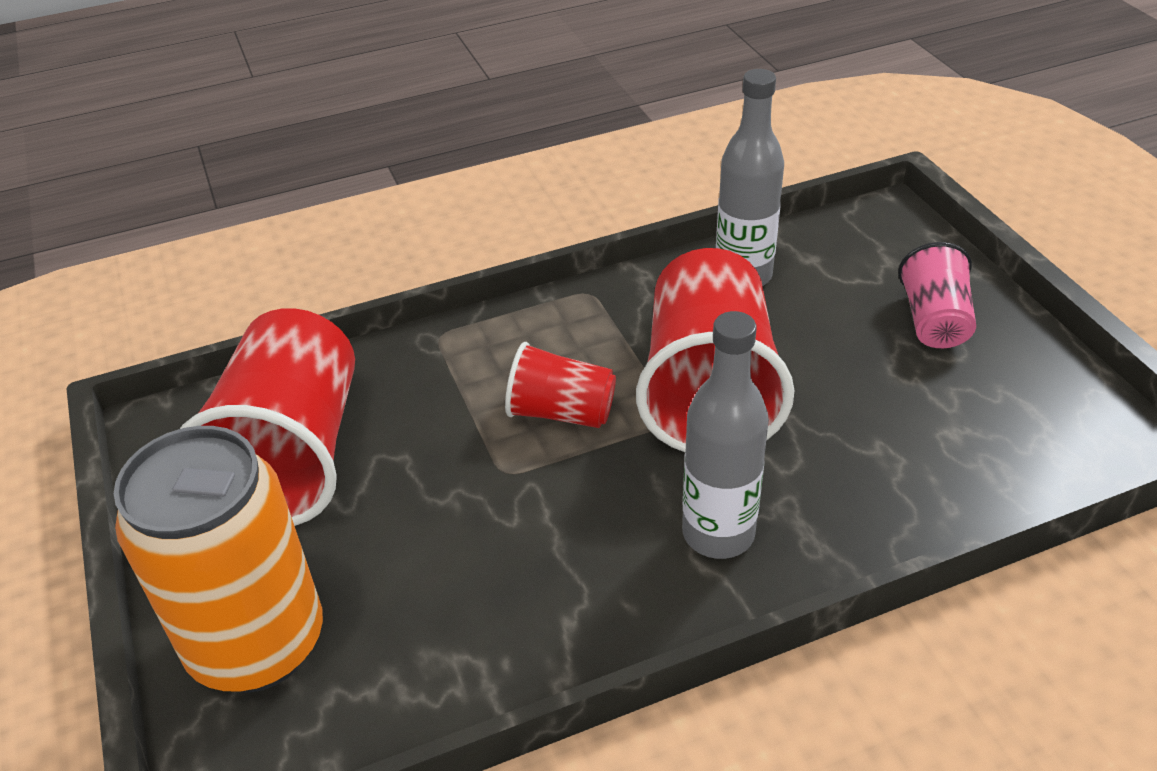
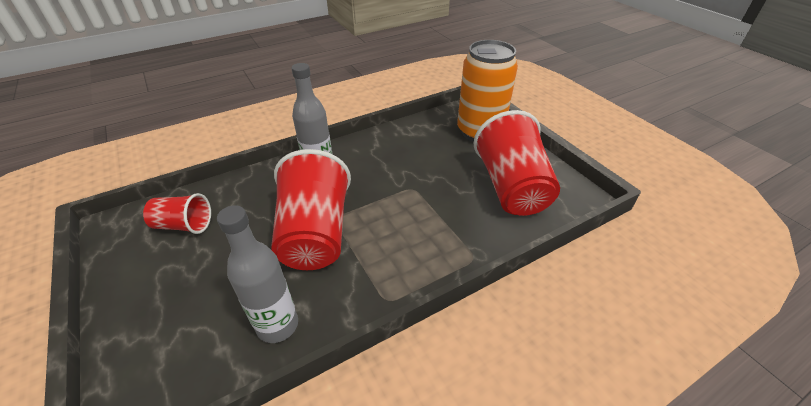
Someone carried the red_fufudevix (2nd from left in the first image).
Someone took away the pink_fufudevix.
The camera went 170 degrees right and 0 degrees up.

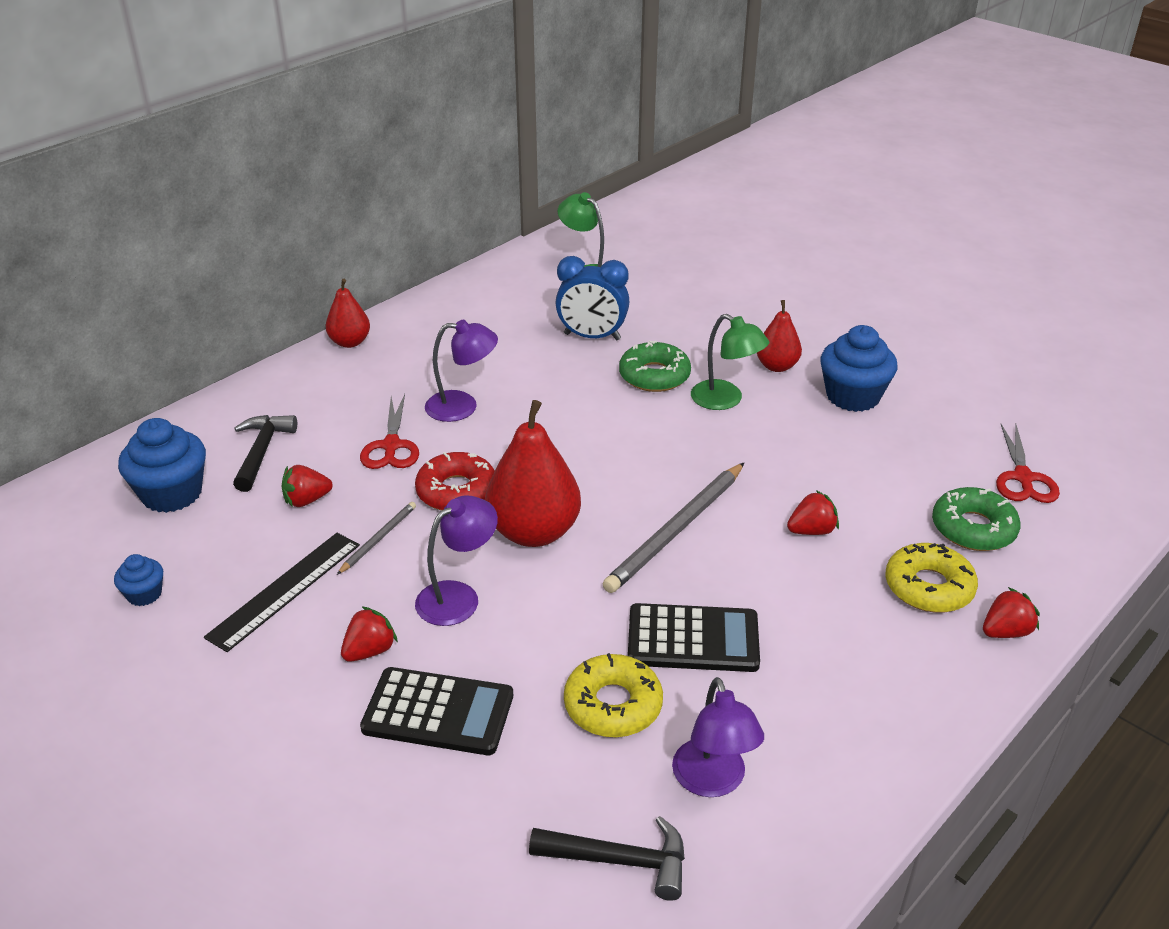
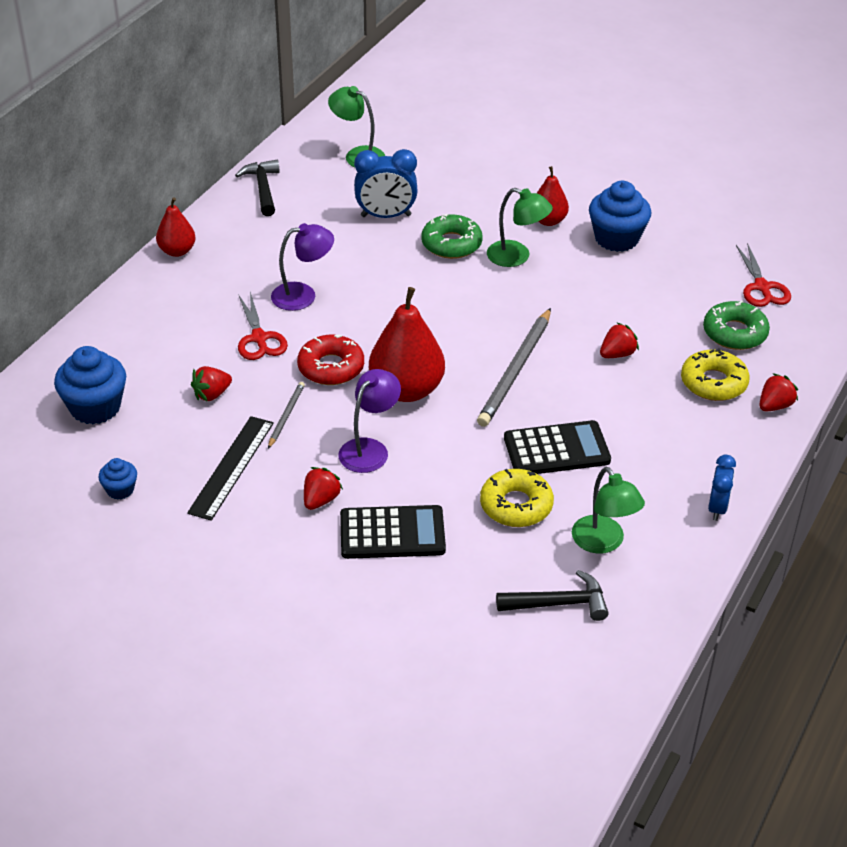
Someone carried the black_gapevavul (1st from left).
Someone repainted the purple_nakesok (3rd from left), which became the green_nakesok (3rd from left).
Someone put down the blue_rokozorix (2nd from left).
The camera went 15 degrees left and 5 degrees up.

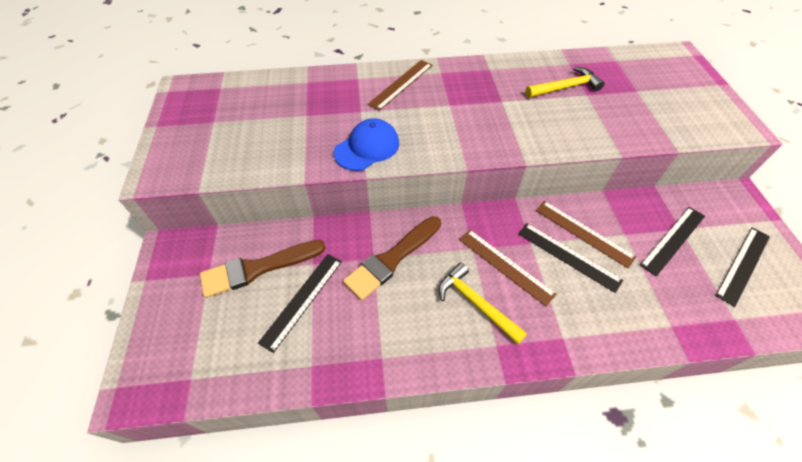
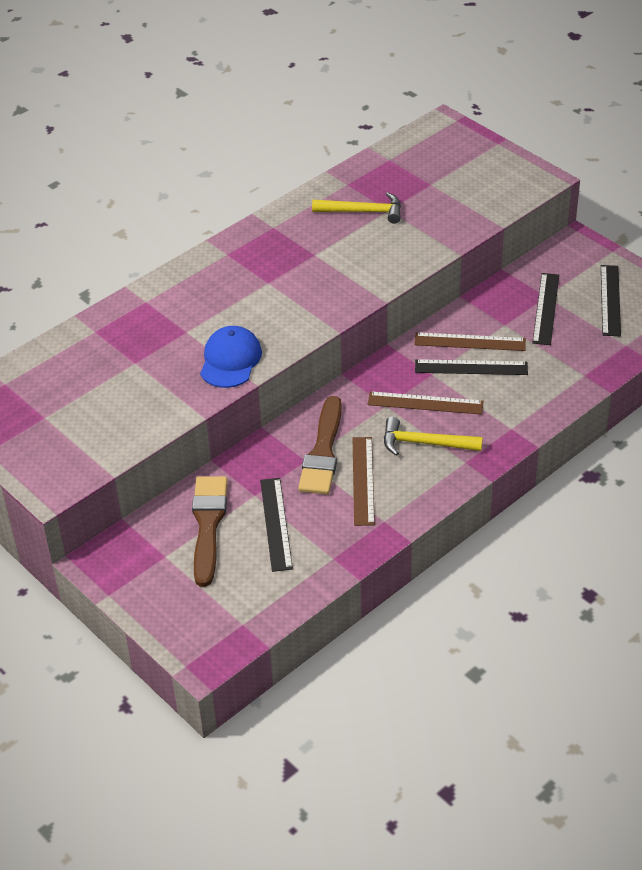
Someone rotated the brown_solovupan (1st from left) by 150 degrees clockwise.
Someone rotated the yellow_gapevavul (2nd from left in the first image) by 60 degrees clockwise.
Someone carried the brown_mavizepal (1st from left).
The camera went 35 degrees left and 10 degrees down.

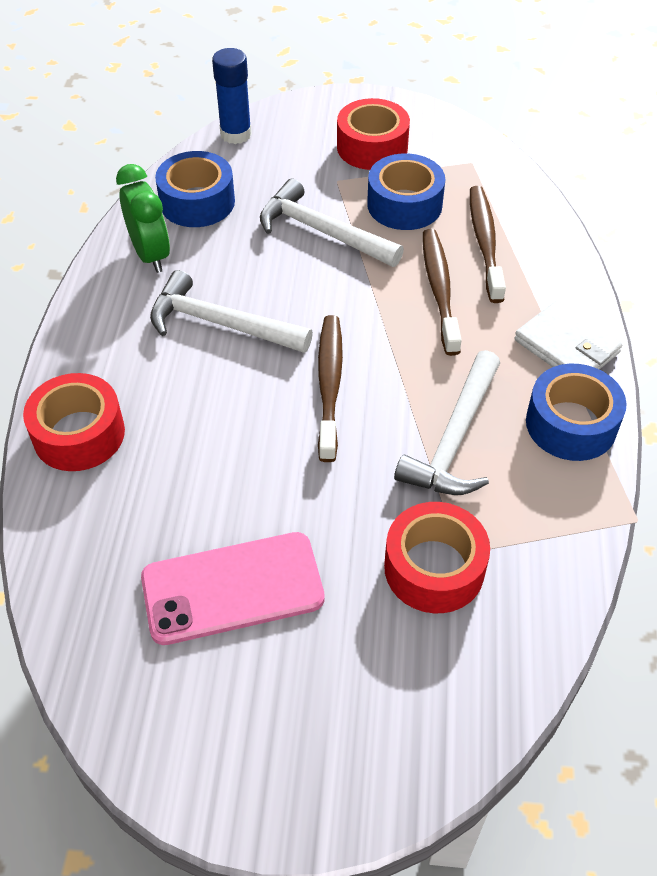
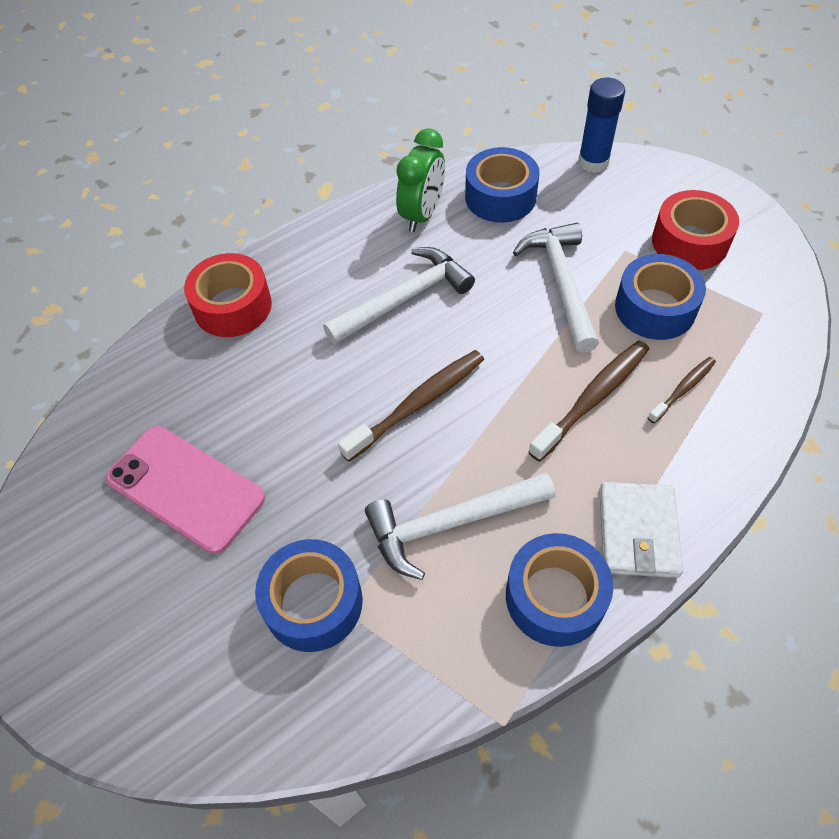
Someone repainted the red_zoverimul (3rd from left), which became the blue_zoverimul (1st from left).
Someone rotated the white_gapevavul (1st from left) by 75 degrees clockwise.
Someone scaled the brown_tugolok (3rd from left) by 0.58.
The camera went 50 degrees right and 5 degrees up.

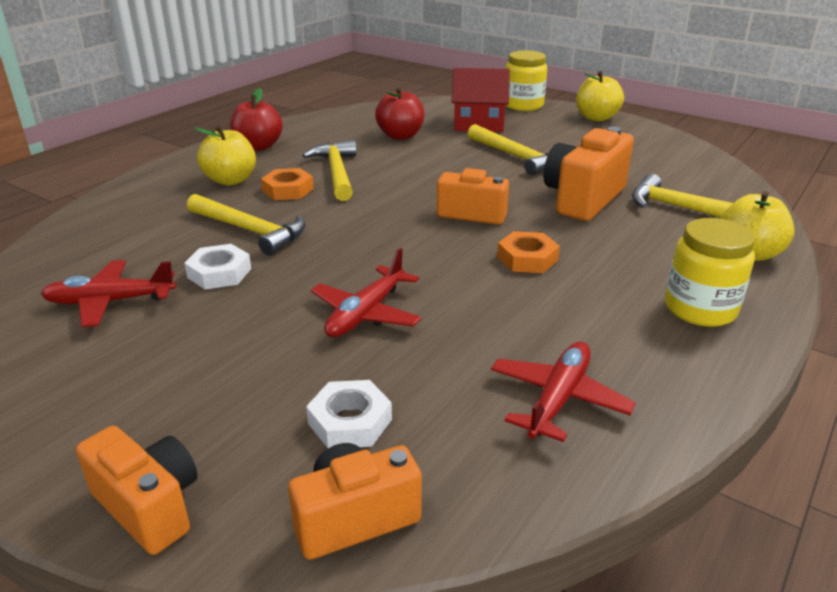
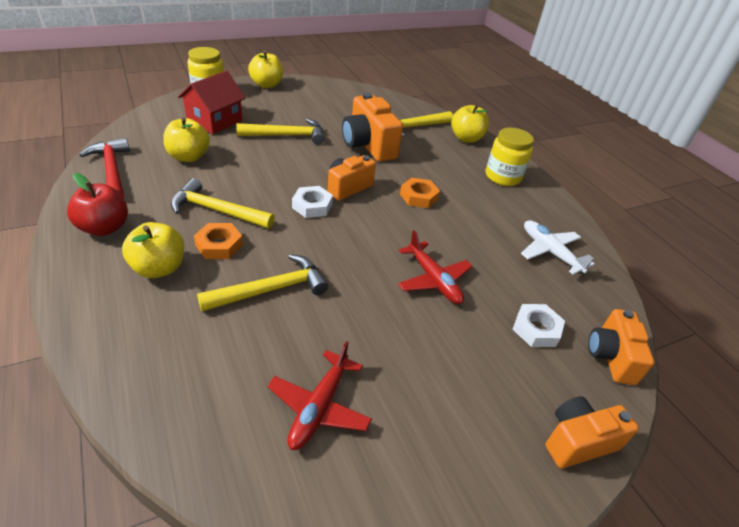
Someone put down the red_gapevavul.
Someone repainted the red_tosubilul (2nd from left), which became the yellow_tosubilul (2nd from left).
Someone carried the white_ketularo (1st from left).
Someone repainted the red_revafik (3rd from left), which became the white_revafik.
The camera went 65 degrees left and 10 degrees up.

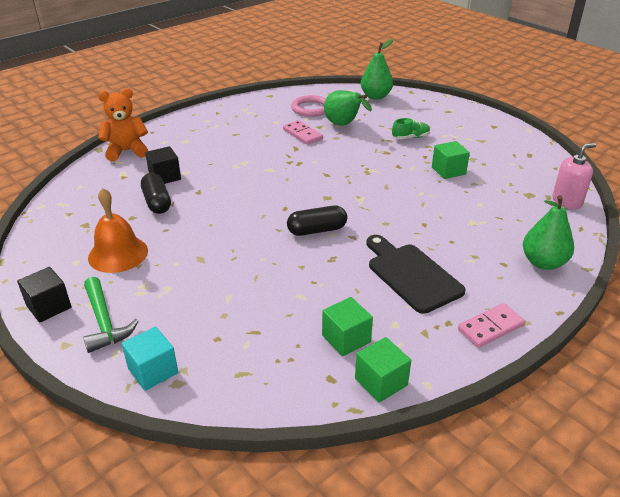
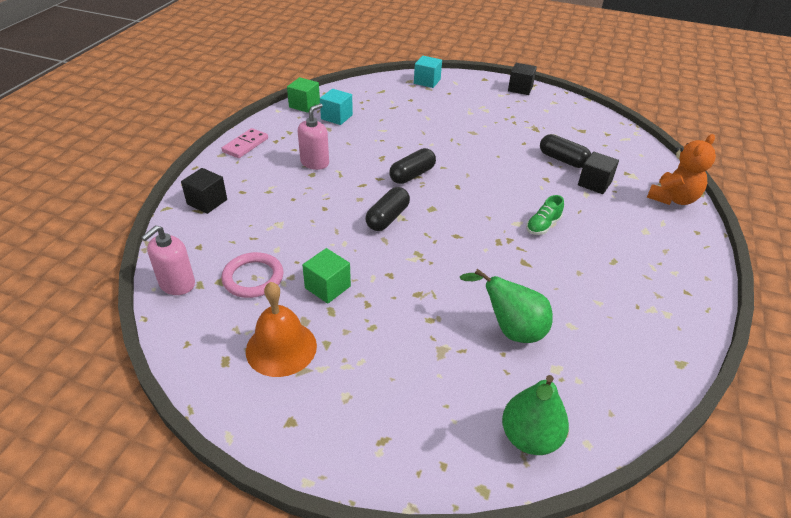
Someone swapped the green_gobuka (3rd from left) for the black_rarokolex (1st from left).
Someone carried the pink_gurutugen.
Someone carried the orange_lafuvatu.
Someone swapped the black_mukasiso for the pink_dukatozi (2nd from left).
Someone repainted the green_rarokolex (1st from left), which became the turquoise_rarokolex (1st from left).
Someone put down the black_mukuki (1st from left).
Someone carried the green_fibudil.
Someone took away the green_gapevavul.
Someone took away the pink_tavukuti (1st from left).
The camera went 150 degrees right and 5 degrees up.

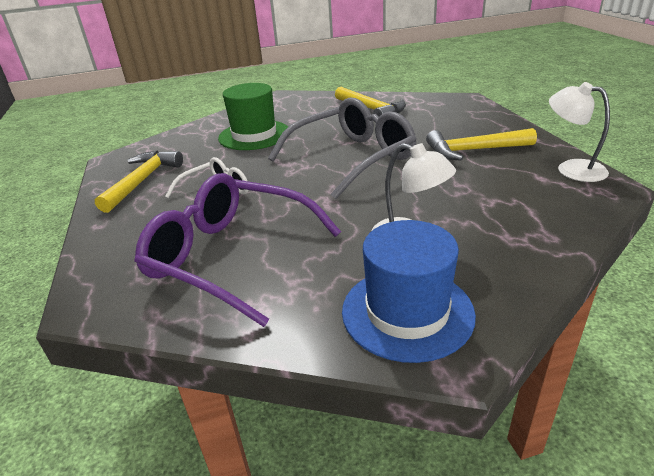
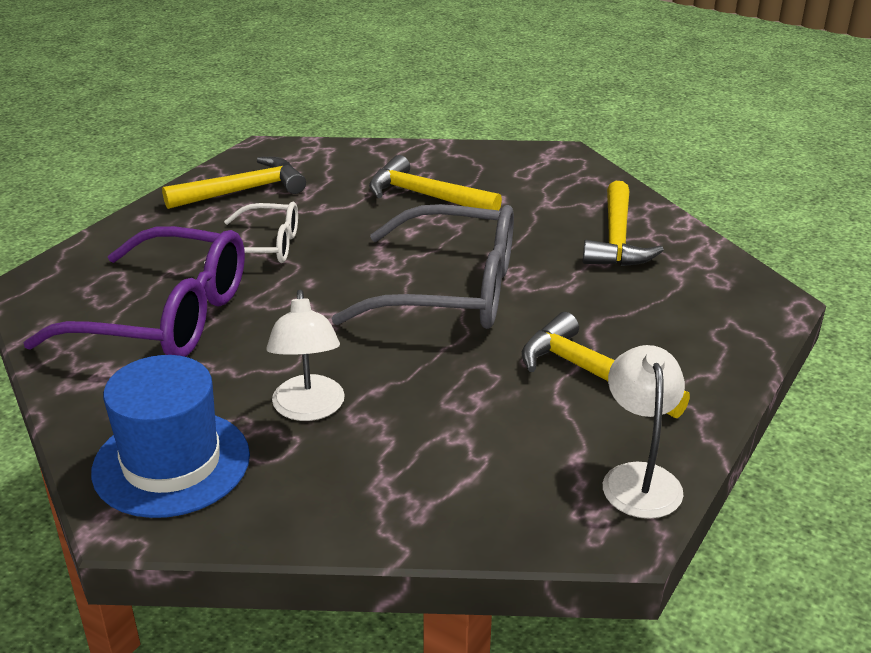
Someone rotated the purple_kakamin by 120 degrees clockwise.
Someone swapped the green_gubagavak for the yellow_gapevavul (2nd from left).
The camera went 45 degrees right and 0 degrees up.

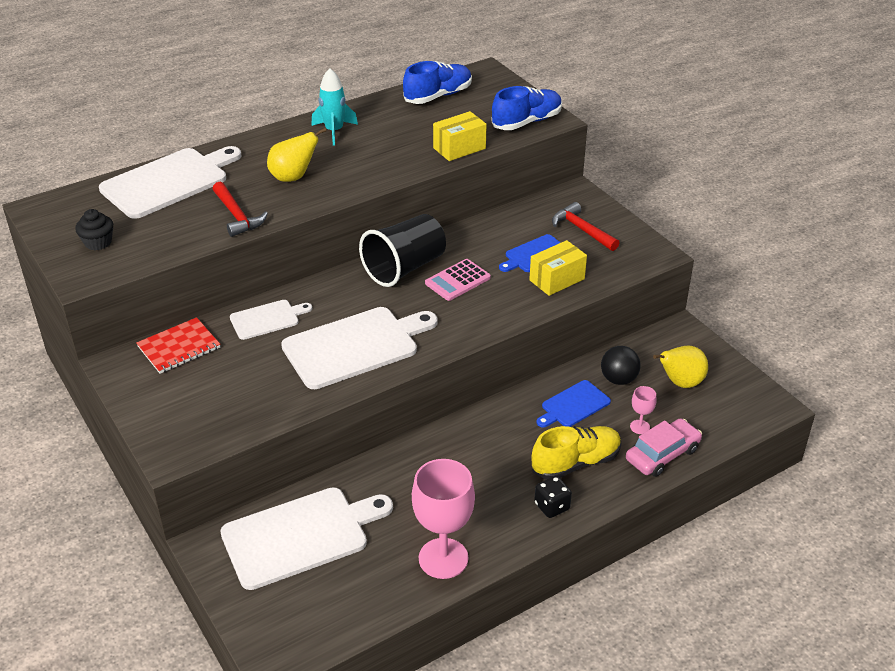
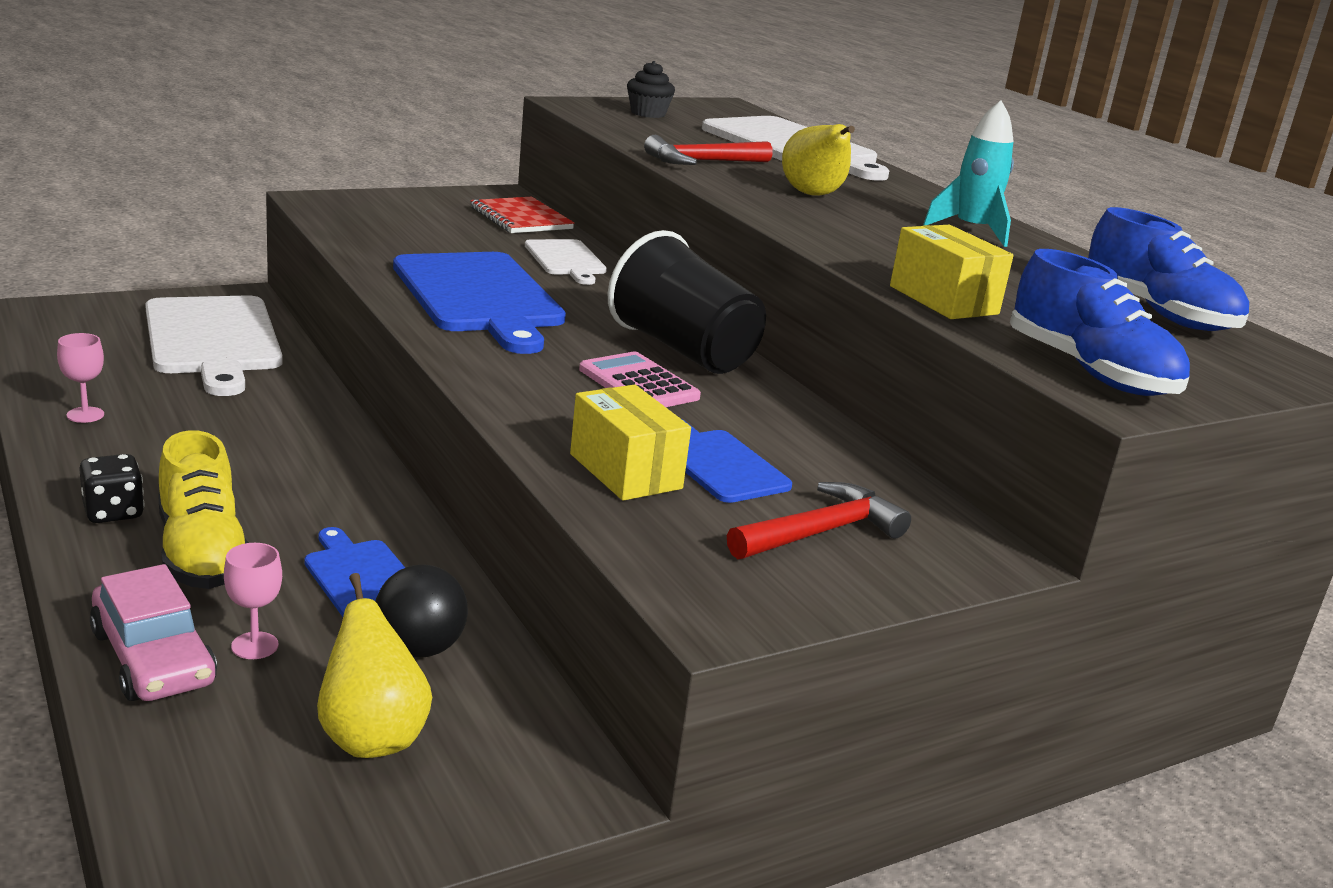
Someone scaled the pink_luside (1st from left) by 0.45.
Someone repainted the white_mukasiso (4th from left), which became the blue_mukasiso (2nd from left).
The camera went 90 degrees right and 15 degrees down.

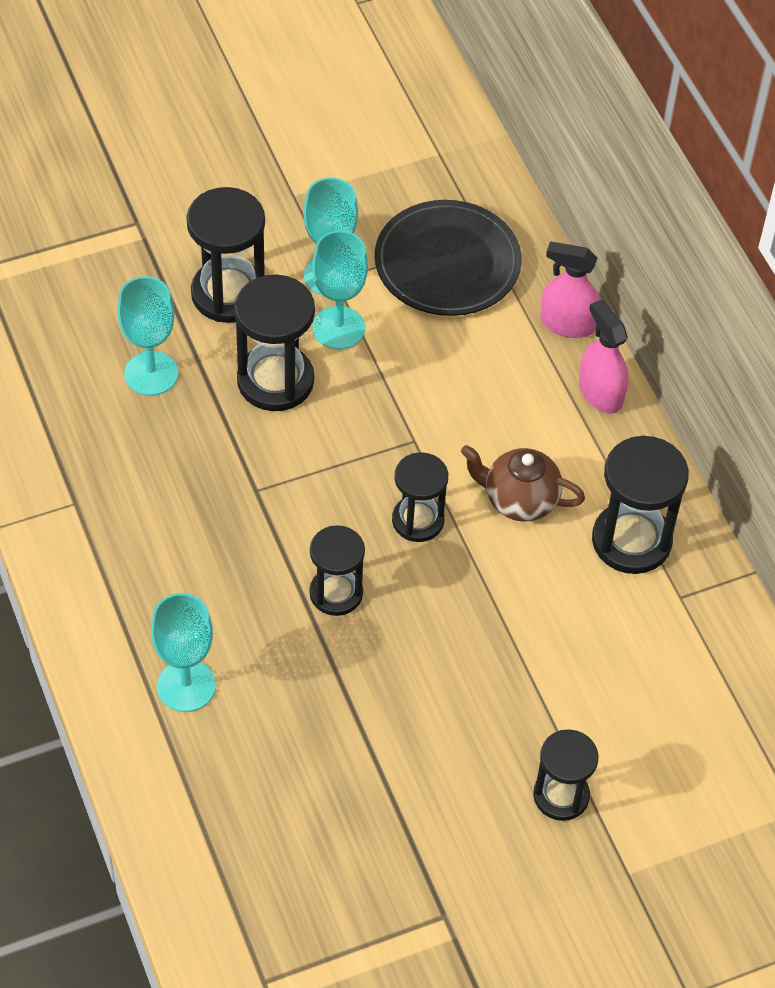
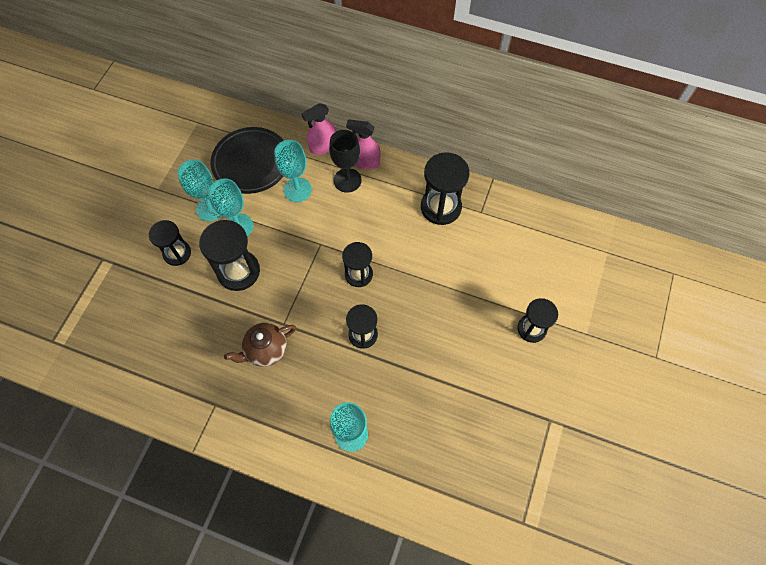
Someone scaled the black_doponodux (1st from left) by 0.65.
Someone carried the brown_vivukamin.
Someone carried the turquoise_luside (1st from left in the first image).
Someone put down the black_luside.
The camera went 45 degrees left and 10 degrees up.

